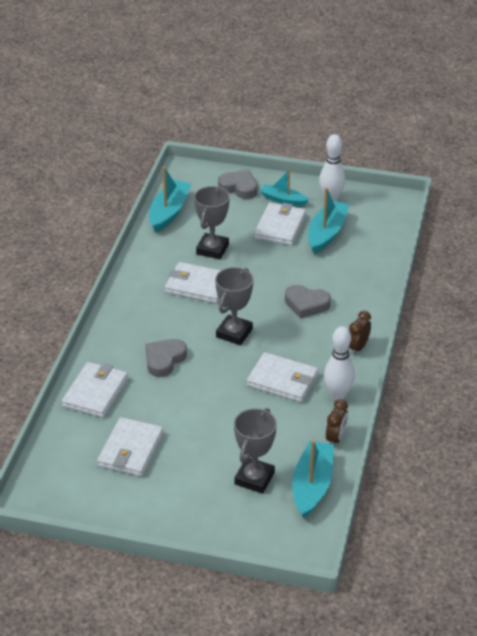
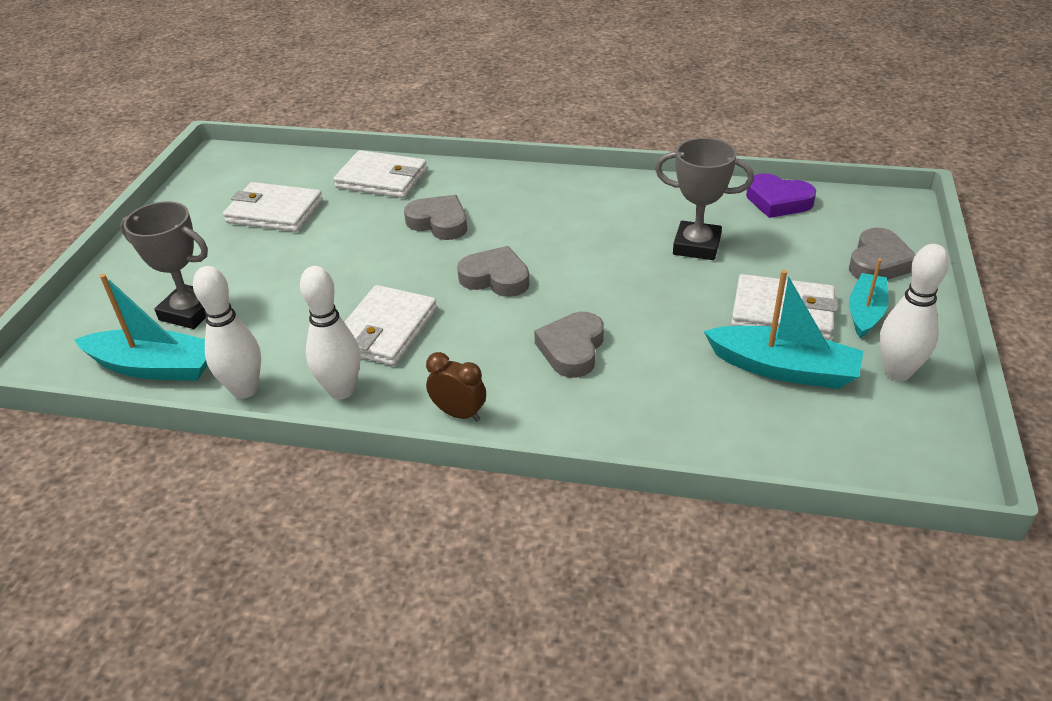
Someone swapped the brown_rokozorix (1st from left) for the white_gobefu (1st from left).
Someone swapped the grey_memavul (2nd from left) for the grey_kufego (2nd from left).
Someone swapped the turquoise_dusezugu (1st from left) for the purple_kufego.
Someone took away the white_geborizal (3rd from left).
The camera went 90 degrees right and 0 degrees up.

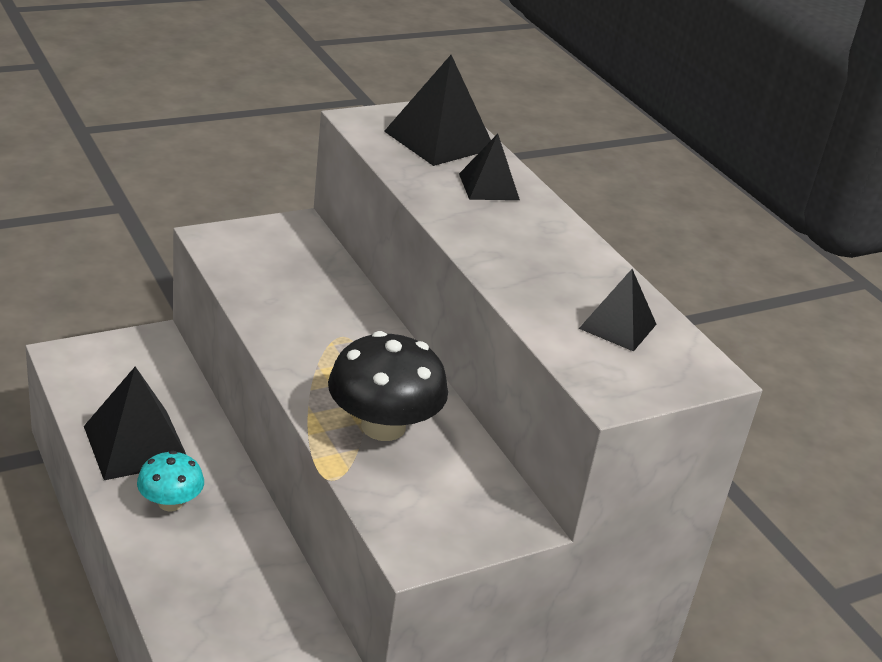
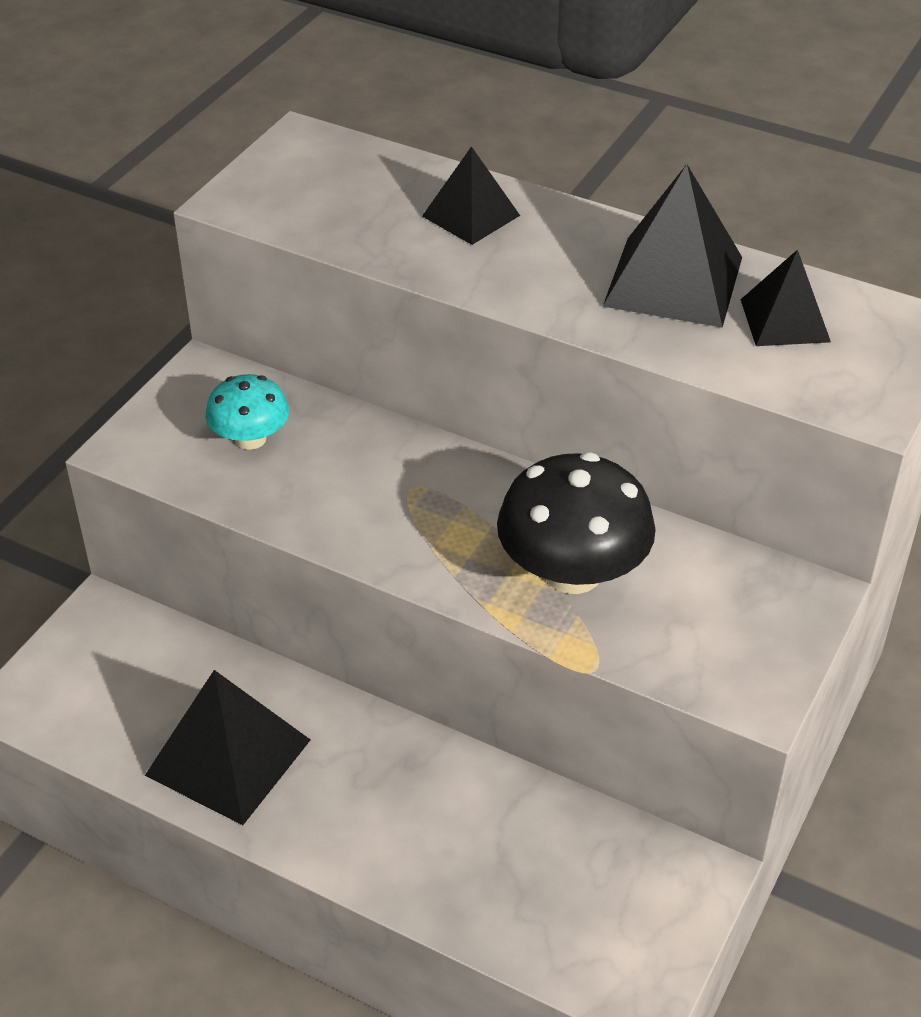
Someone carried the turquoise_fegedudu.
Someone carried the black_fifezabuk (2nd from left in the first image).
The camera went 30 degrees left and 10 degrees up.

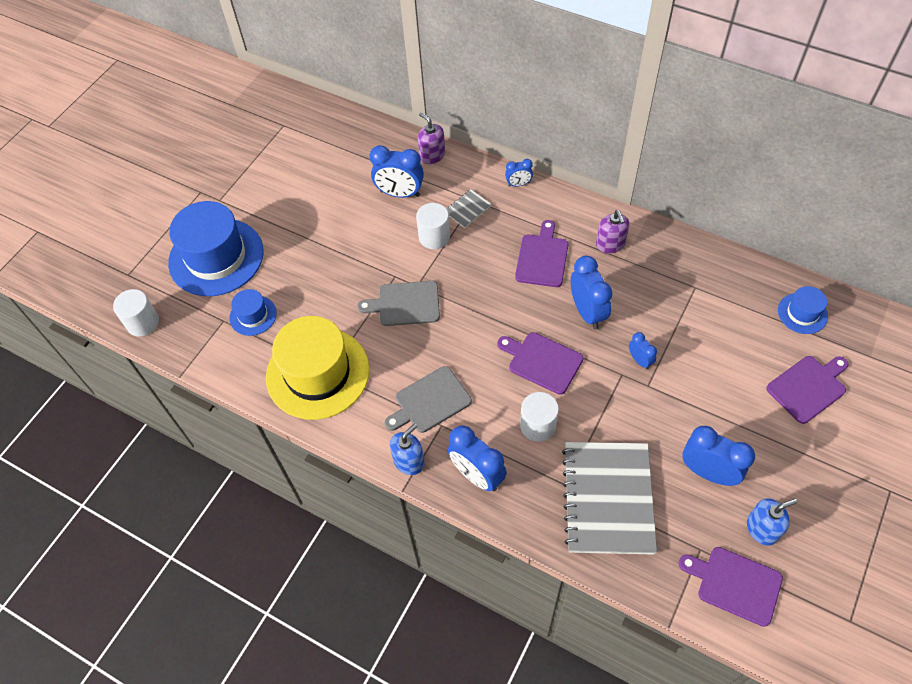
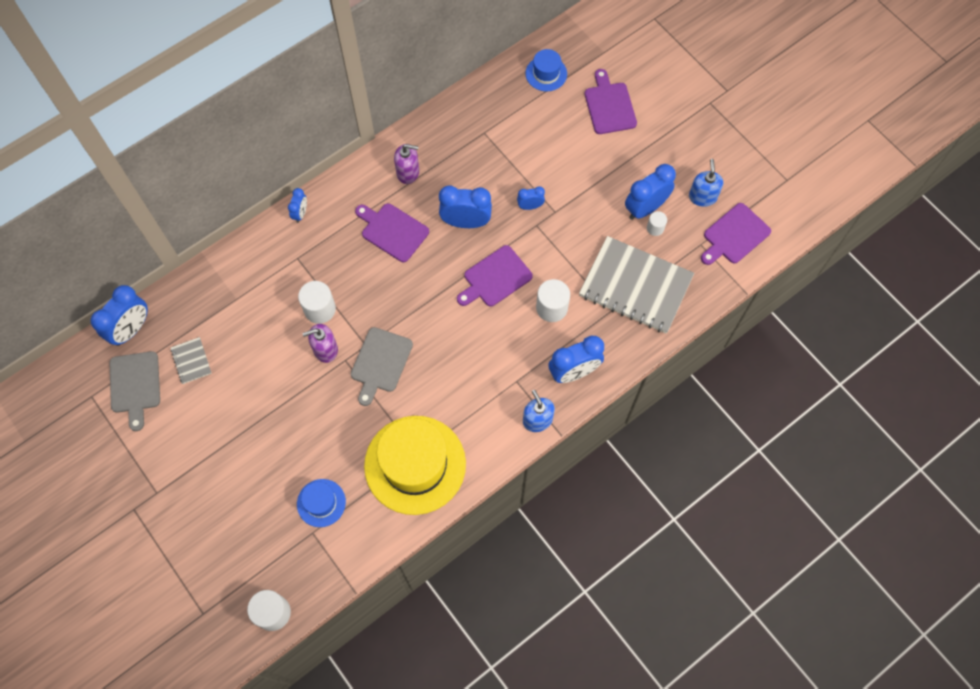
Someone carried the blue_rokozorix (1st from left).
Someone carried the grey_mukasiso (2nd from left in the first image).
Someone carried the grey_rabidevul (1st from left).
Someone carried the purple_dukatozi (1st from left).
Someone put down the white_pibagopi (4th from left).
Someone took away the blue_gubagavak (1st from left).
The camera went 70 degrees left and 10 degrees up.

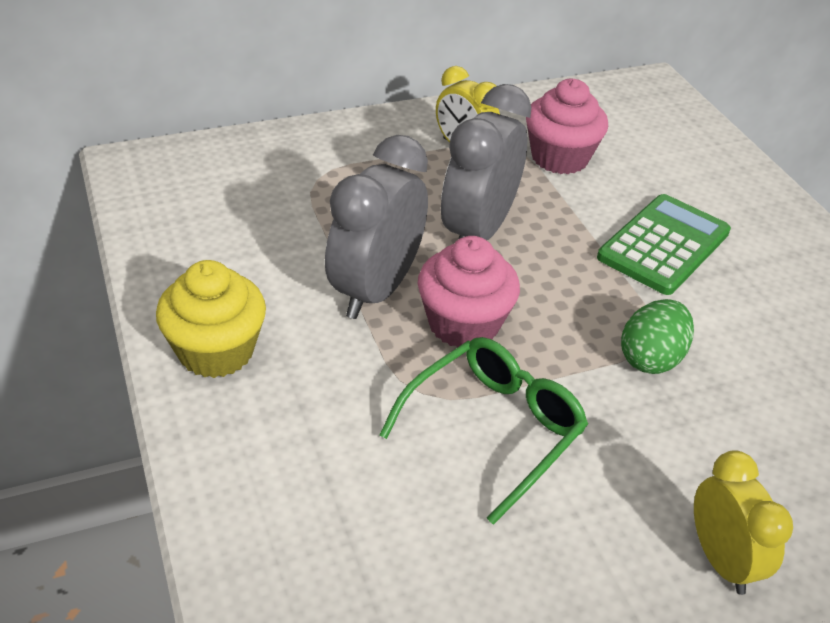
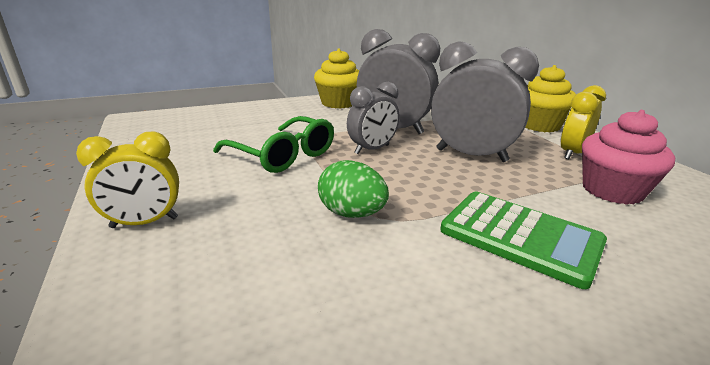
Someone swapped the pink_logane (1st from left) for the grey_rokozorix (1st from left).
Someone put down the yellow_logane (2nd from left).
The camera went 90 degrees right and 15 degrees down.

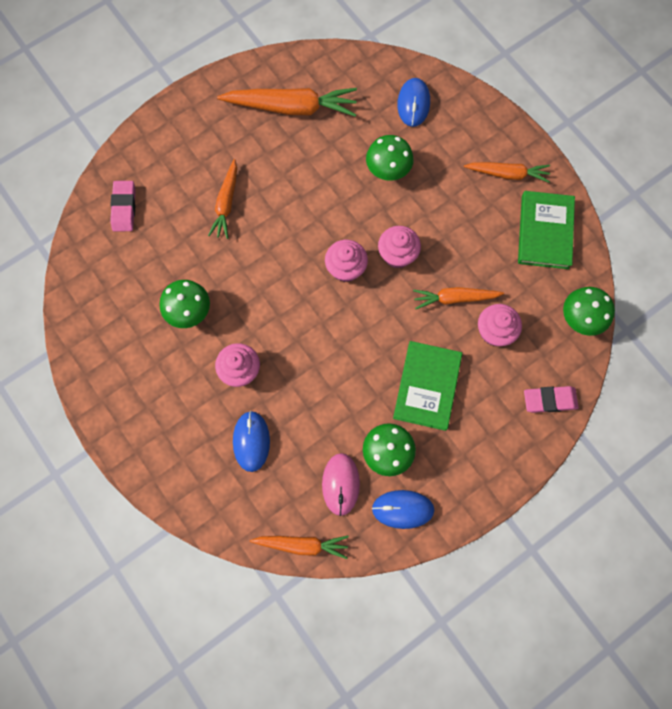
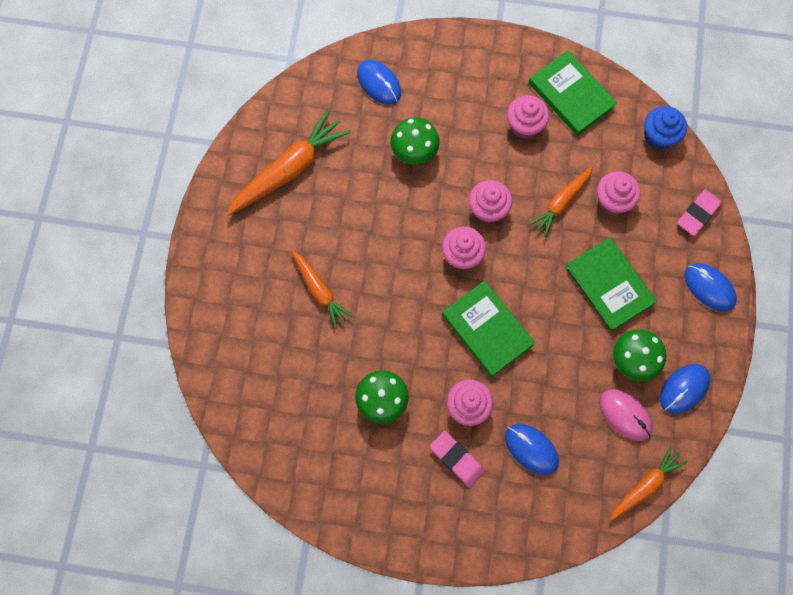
Someone carried the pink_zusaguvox (1st from left).
Someone put down the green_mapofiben (1st from left).
Someone put down the pink_logane (4th from left).
Someone swapped the green_fegedudu (4th from left) for the blue_logane.
Someone put down the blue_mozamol (4th from left).
Someone took away the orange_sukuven (5th from left).
The camera went 45 degrees left and 0 degrees up.

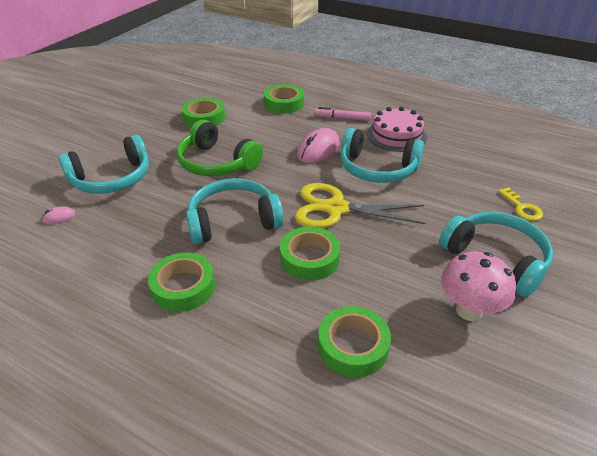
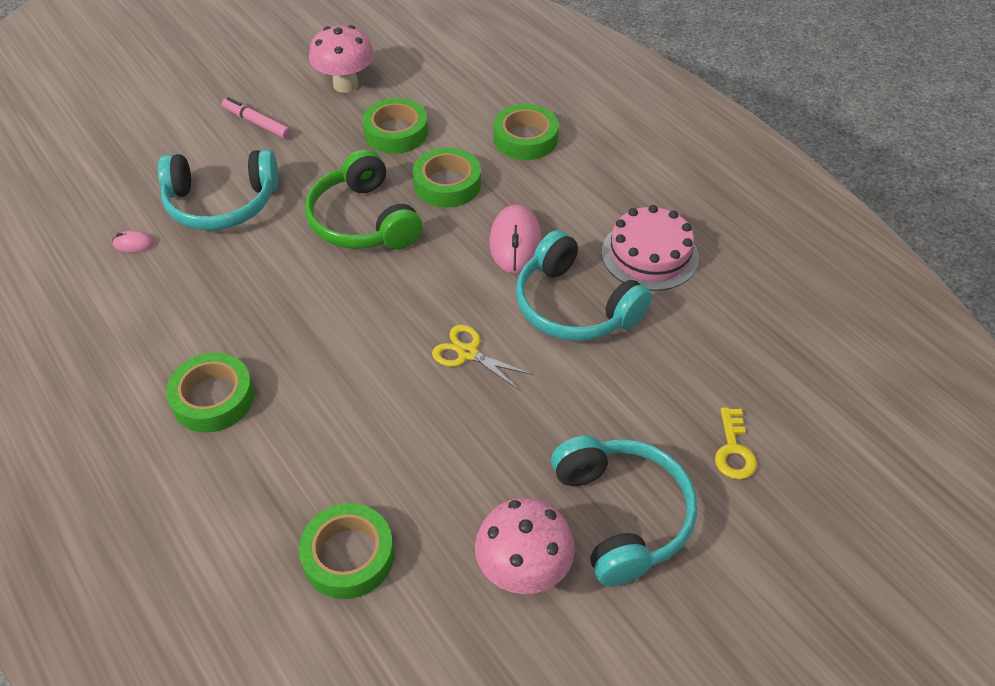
Someone carried the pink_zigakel.
Someone put down the pink_fegedudu (1st from left).
Someone carried the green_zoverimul (4th from left).
Someone scaled the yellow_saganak by 0.54.
Someone rotated the pink_mozamol (2nd from left) by 60 degrees counterclockwise.
Someone took away the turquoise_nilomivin (2nd from left).
The camera went 25 degrees right and 10 degrees up.

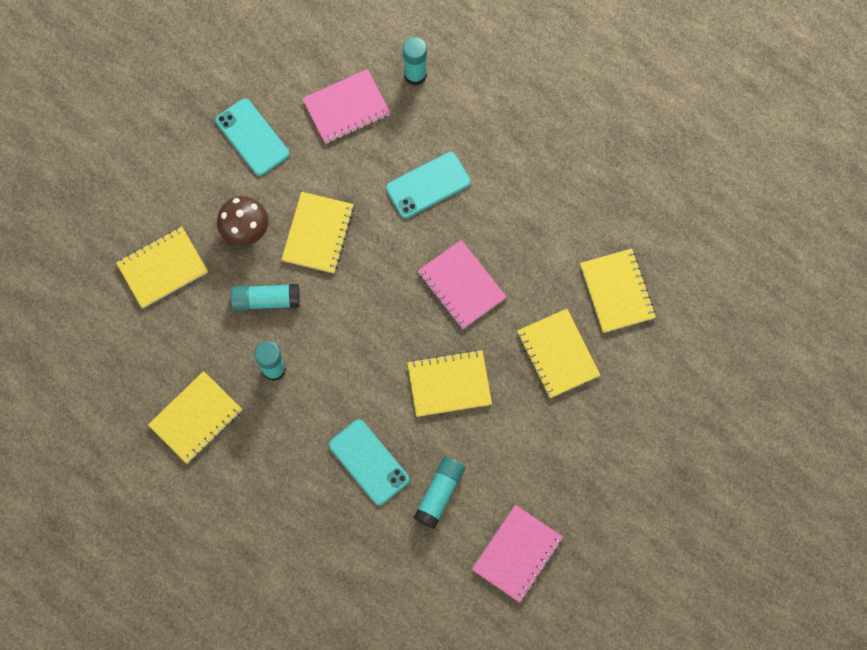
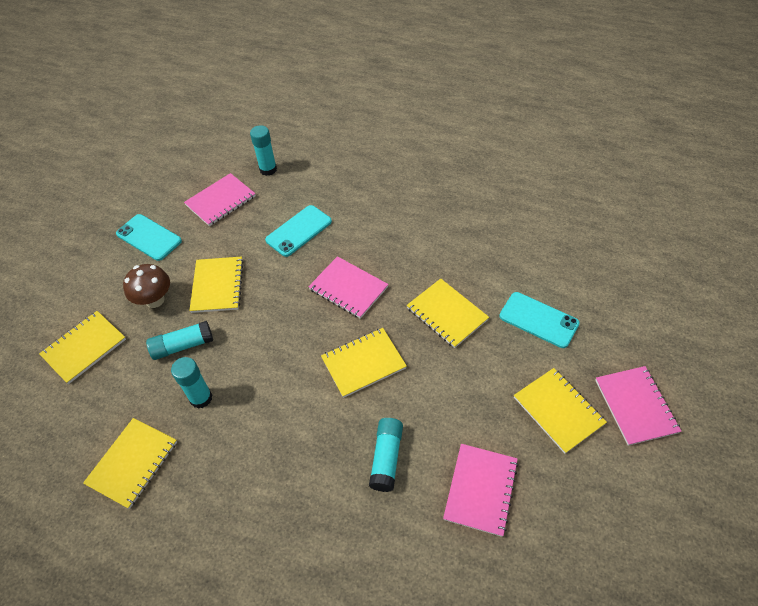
Someone carried the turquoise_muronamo (2nd from left in the first image).
Someone carried the yellow_rabidevul (6th from left).
Someone put down the pink_rabidevul (4th from left).
The camera went 15 degrees left and 20 degrees down.

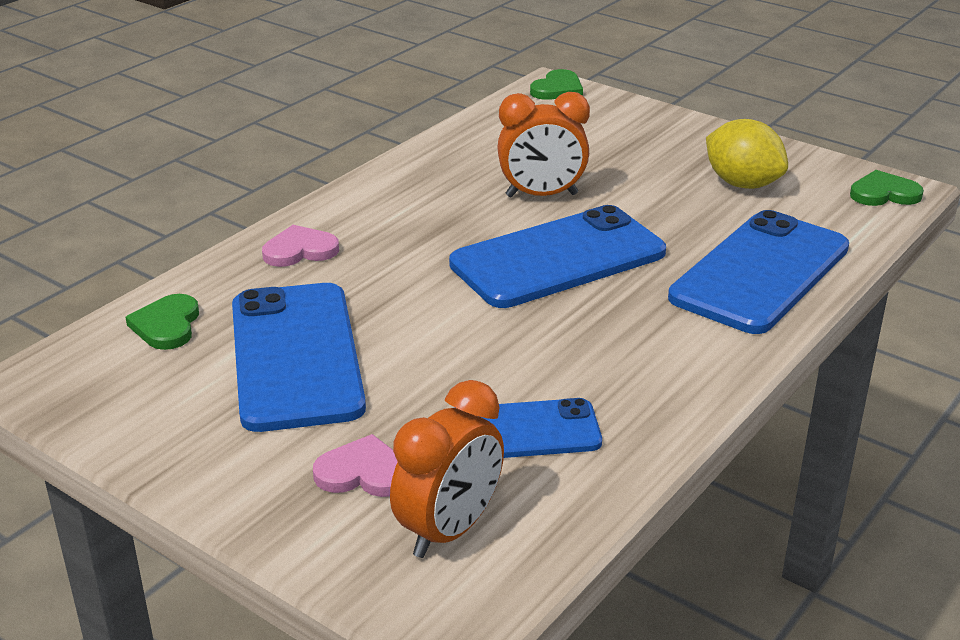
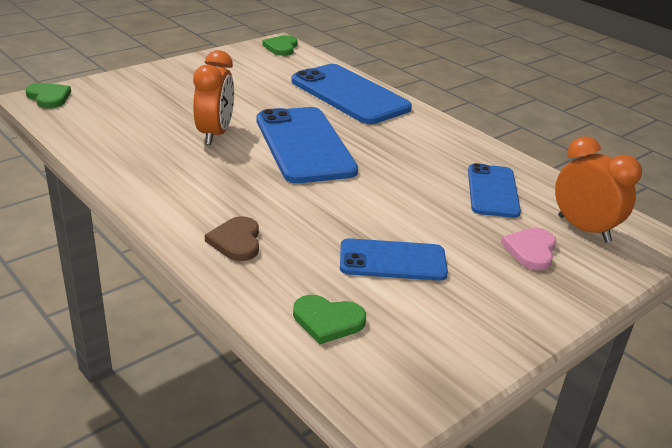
Someone repainted the pink_kufego (1st from left), which became the brown_kufego.
Someone scaled the blue_muronamo (1st from left in the first image) by 0.60.
Someone took away the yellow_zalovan.
The camera went 80 degrees left and 0 degrees up.

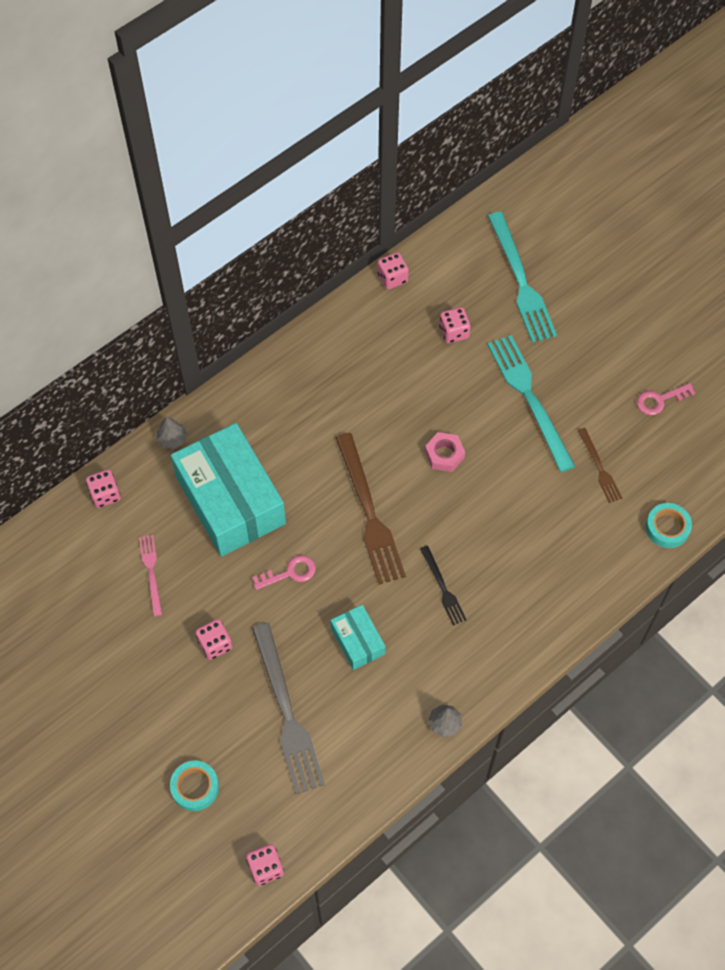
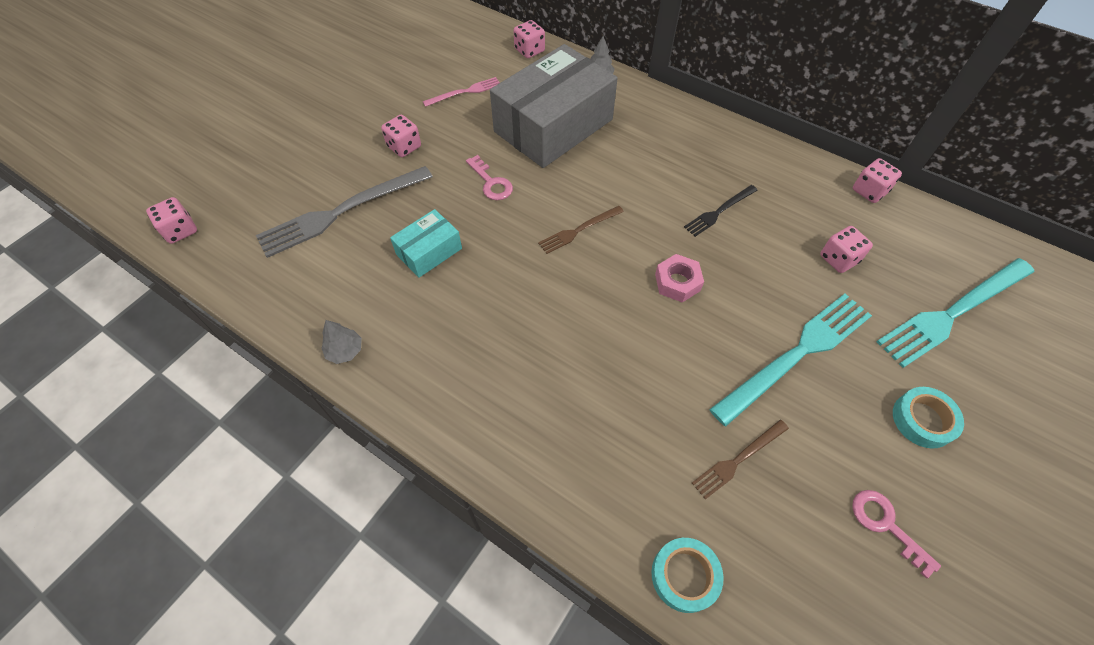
Someone repainted the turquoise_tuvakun (1st from left), which became the grey_tuvakun.
Someone scaled the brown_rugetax (1st from left) by 0.52.
Someone carried the black_rugetax.
Someone carried the turquoise_zoverimul (1st from left in the first image).
The camera went 75 degrees right and 5 degrees down.

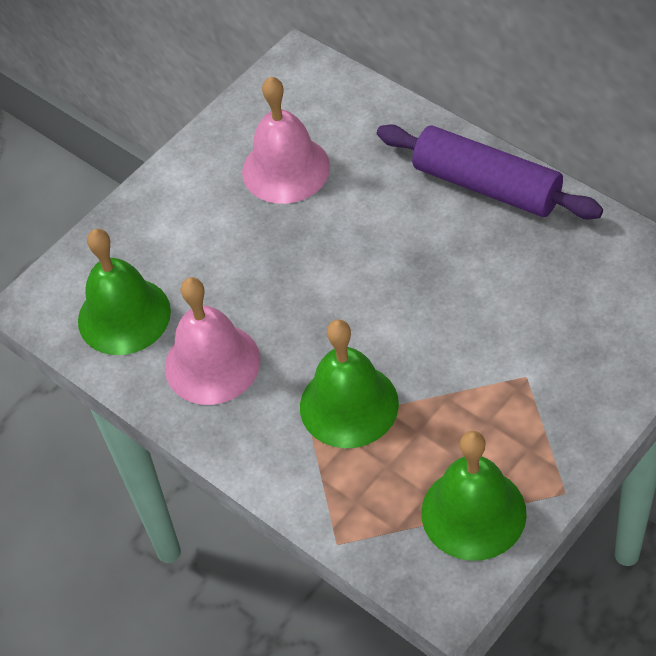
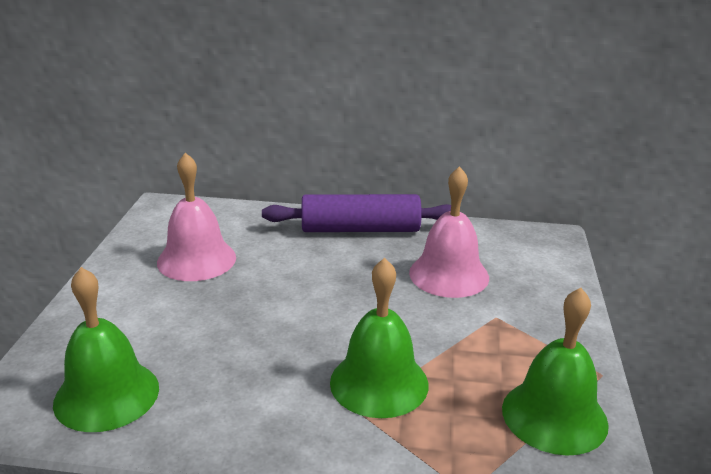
Someone carried the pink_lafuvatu (1st from left in the first image).
The camera went 40 degrees left and 25 degrees down.

